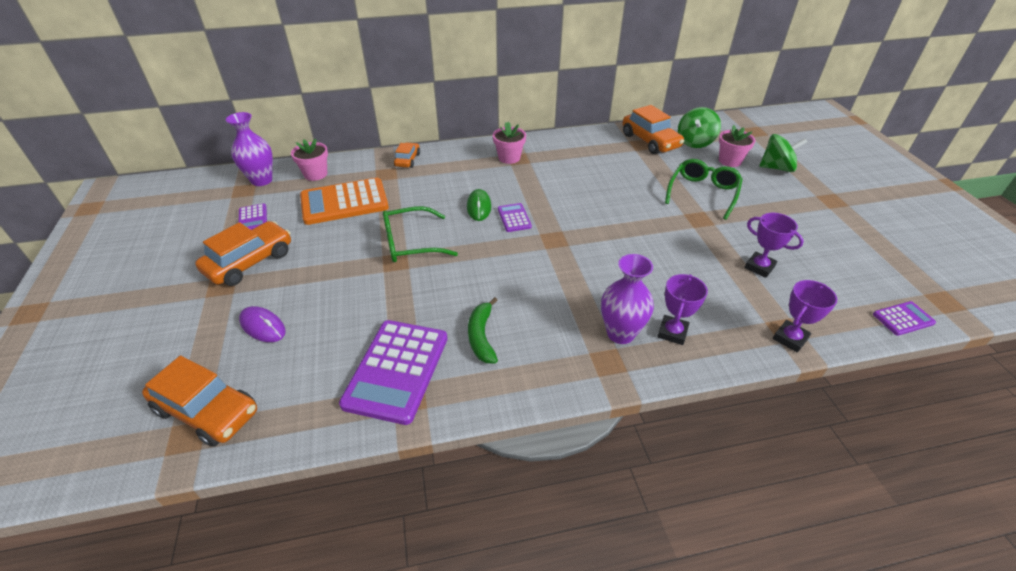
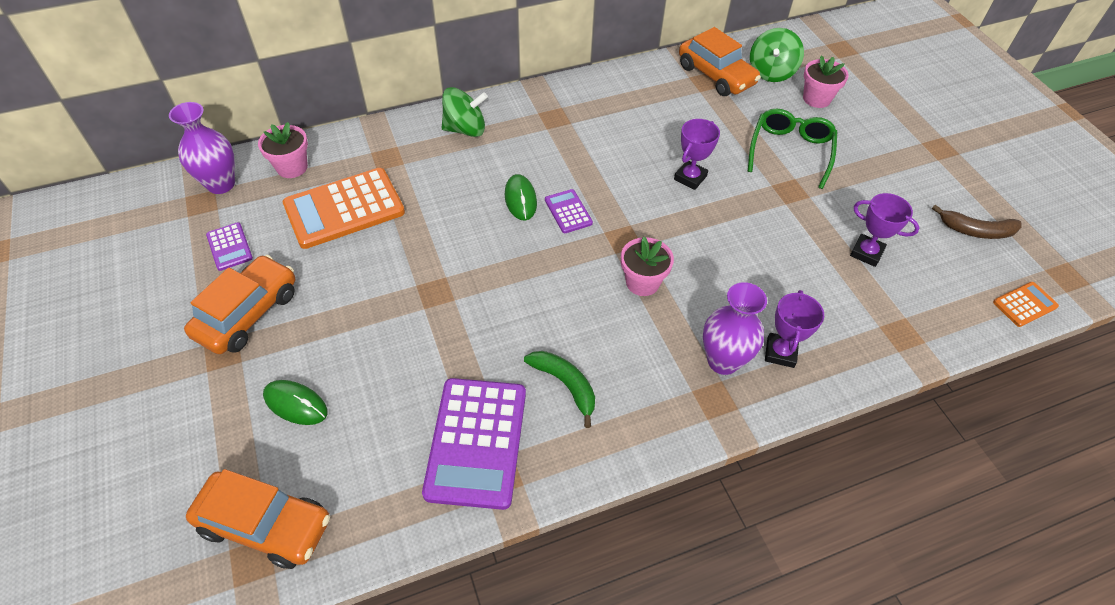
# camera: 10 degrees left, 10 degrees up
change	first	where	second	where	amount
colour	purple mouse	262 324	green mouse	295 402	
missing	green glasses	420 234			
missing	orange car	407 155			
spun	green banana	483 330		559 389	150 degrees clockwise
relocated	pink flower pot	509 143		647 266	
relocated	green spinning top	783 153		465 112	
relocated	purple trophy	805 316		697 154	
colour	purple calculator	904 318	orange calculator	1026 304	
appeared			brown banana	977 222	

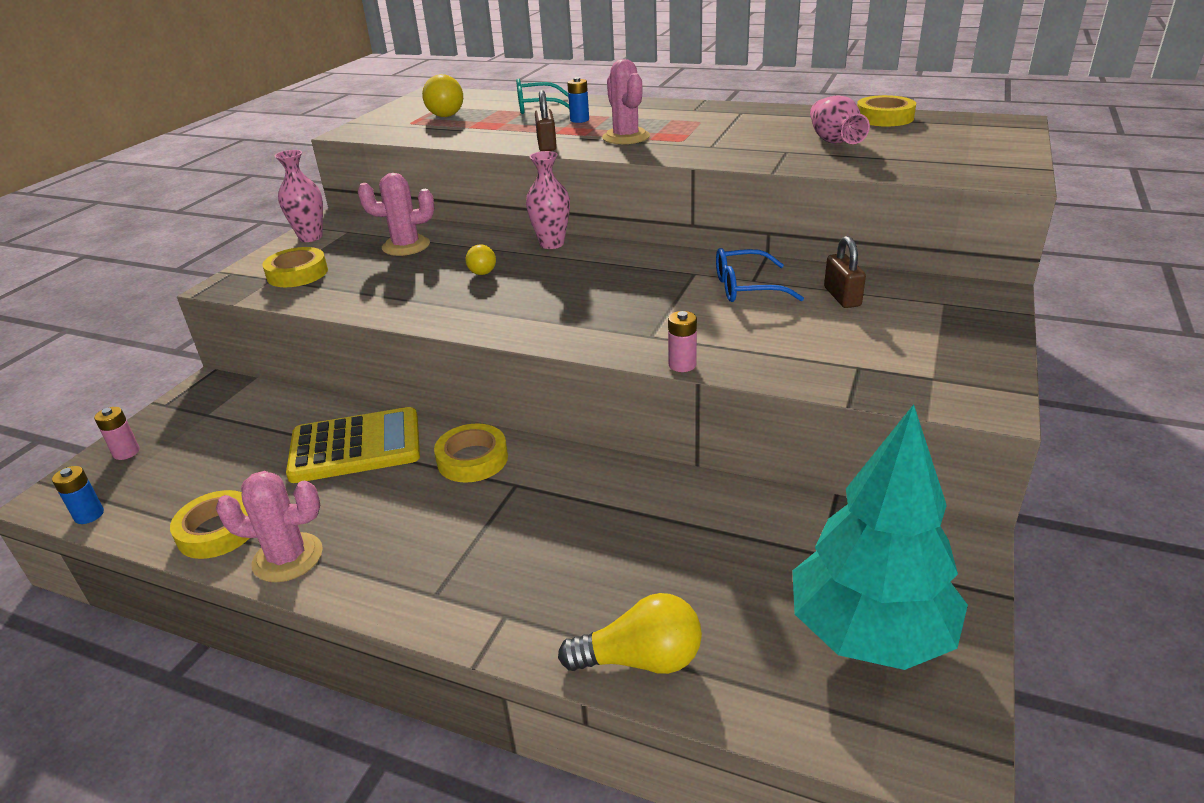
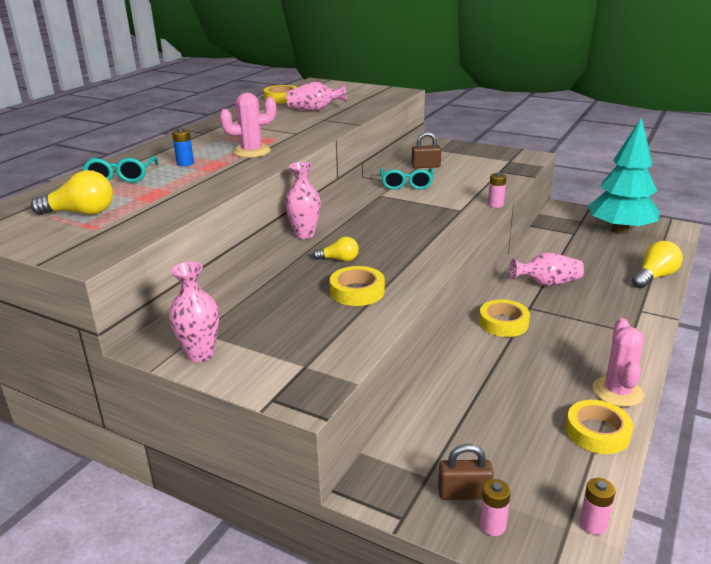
# camera: 85 degrees left, 5 degrees down
change	first	where	second	where	amount
colour	blue battery	78 495	pink battery	597 506	
relocated	yellow tape	295 267		357 286	
missing	yellow calculator	353 445			
missing	pink cactus	396 214			
relocated	brown padlock	546 120		466 472	
spun	yellow light bulb	630 633		657 264	45 degrees clockwise
colour	blue glasses	760 275	turquoise glasses	406 179	
appeared			pink vase	546 269	

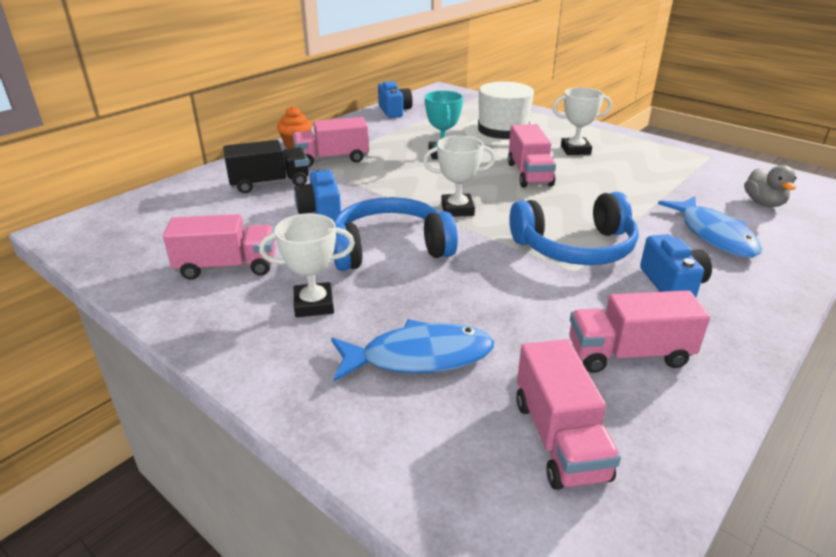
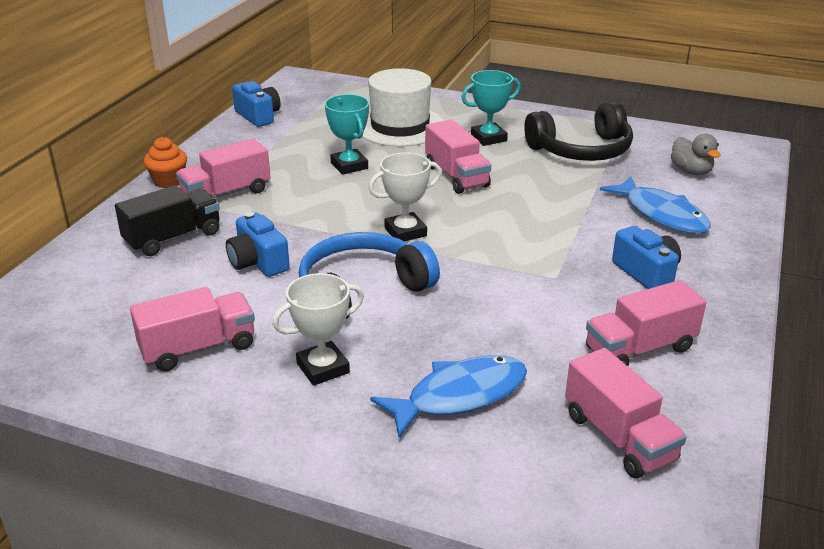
# camera: 20 degrees left, 0 degrees up
change	first	where	second	where	amount
missing	blue headphones	574 228			
colour	white trophy	582 121	turquoise trophy	491 108	
appeared			black headphones	578 131	

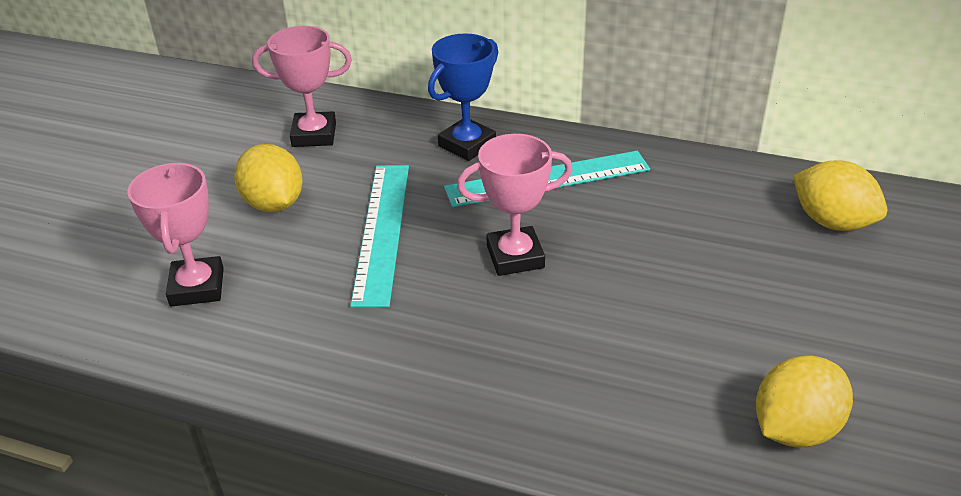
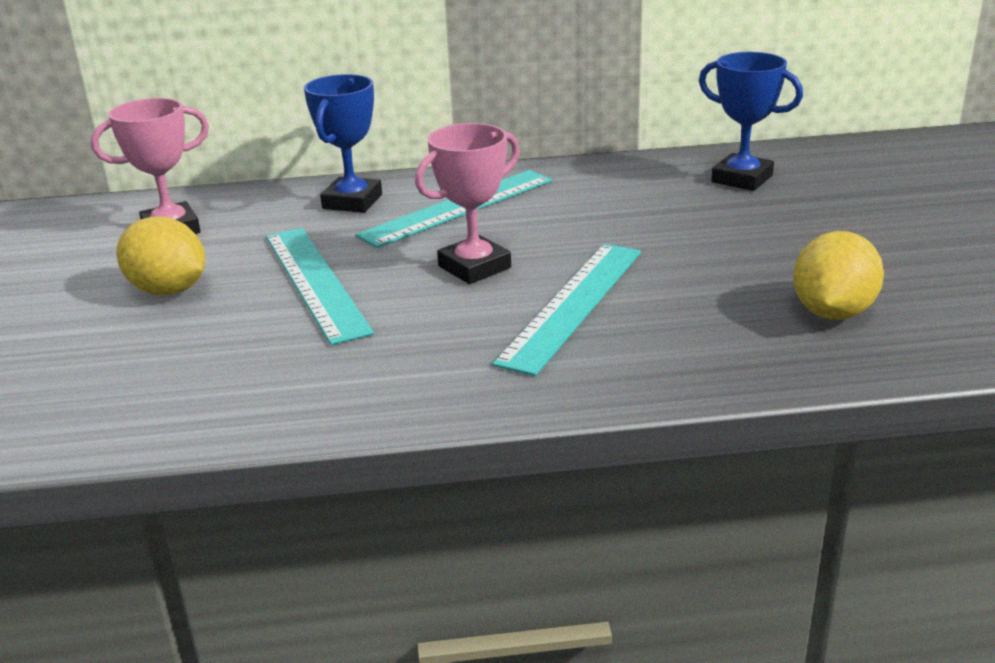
# camera: 25 degrees left, 10 degrees down
change	first	where	second	where	amount
missing	pink trophy	175 234			
exchanged	yellow lemon	840 195	blue trophy	751 121	
appeared			turquoise ruler	567 310	

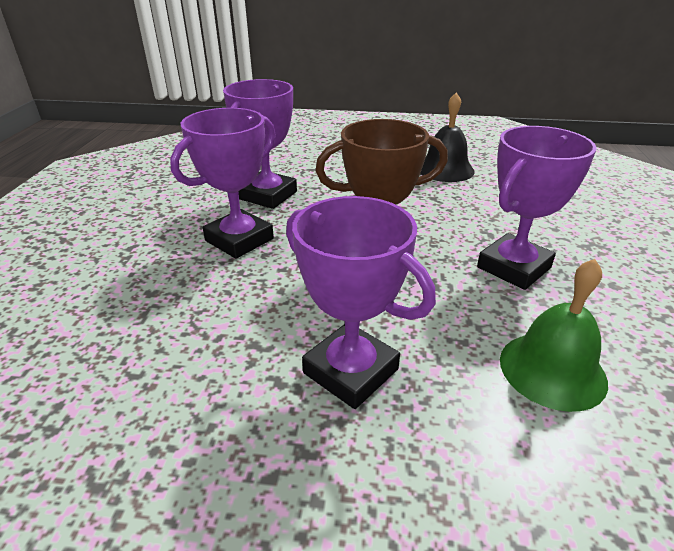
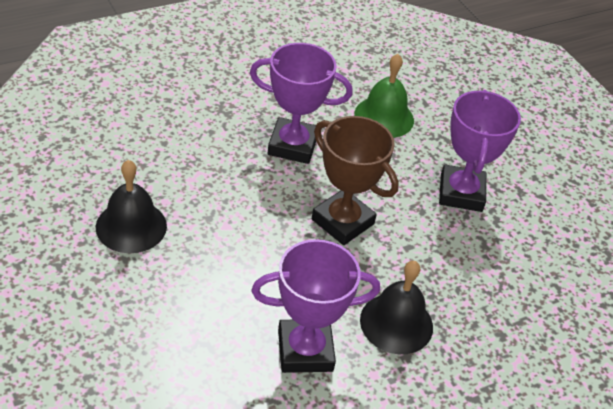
# camera: 130 degrees left, 10 degrees up
change	first	where	second	where	amount
exchanged	purple trophy	223 183	black bell	396 307	

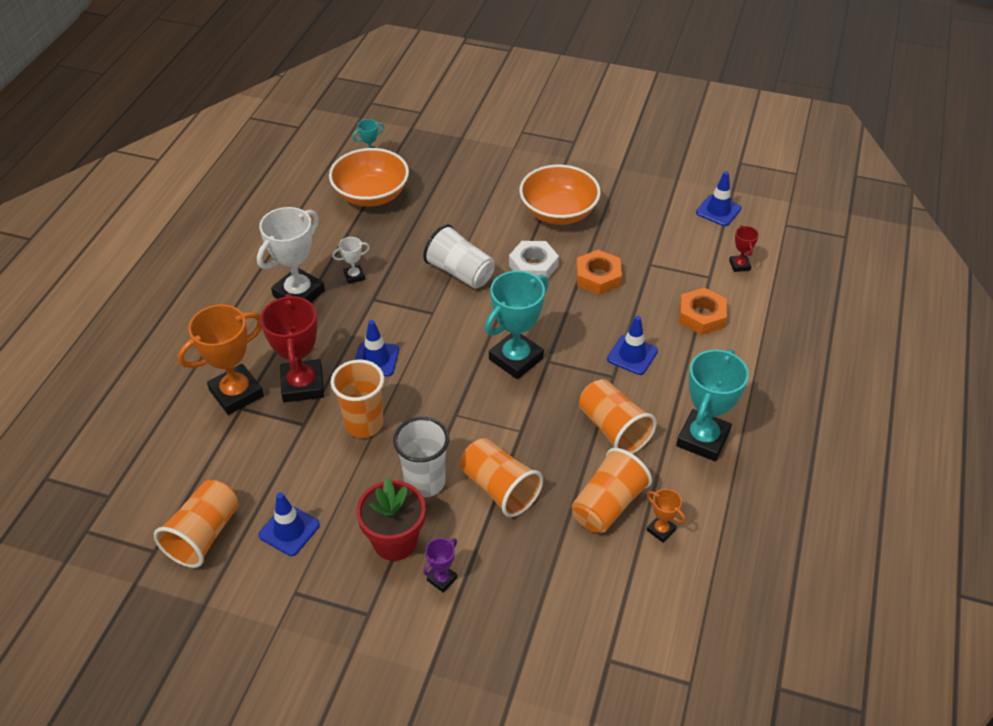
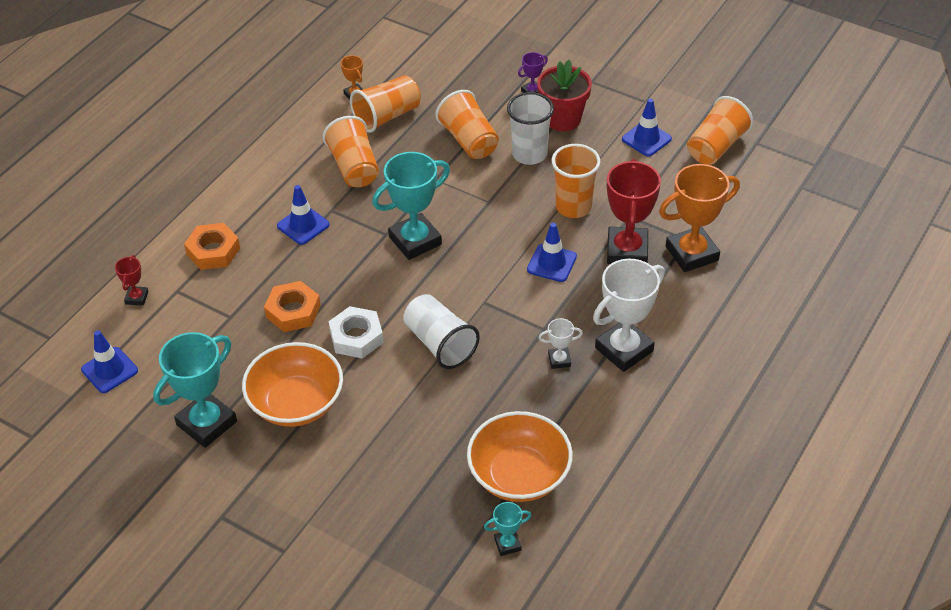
# camera: 165 degrees left, 0 degrees up
change	first	where	second	where	amount
relocated	turquoise trophy	712 405		195 390	

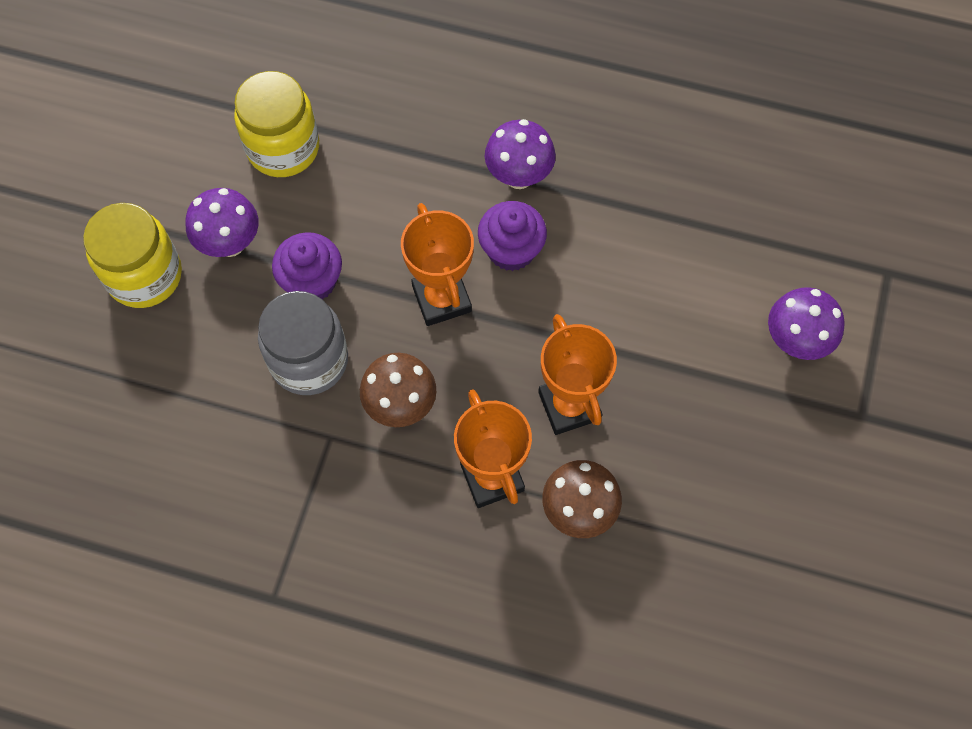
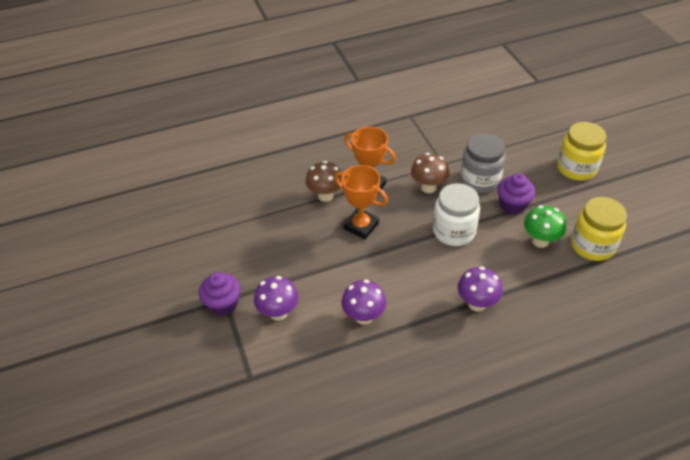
# camera: 145 degrees right, 20 degrees down
change	first	where	second	where	amount
relocated	purple mushroom	222 222		363 302	
exchanged	orange trophy	437 264	white jar	456 214	
relocated	purple cupcake	512 236		220 294	
appeared			green mushroom	545 226	

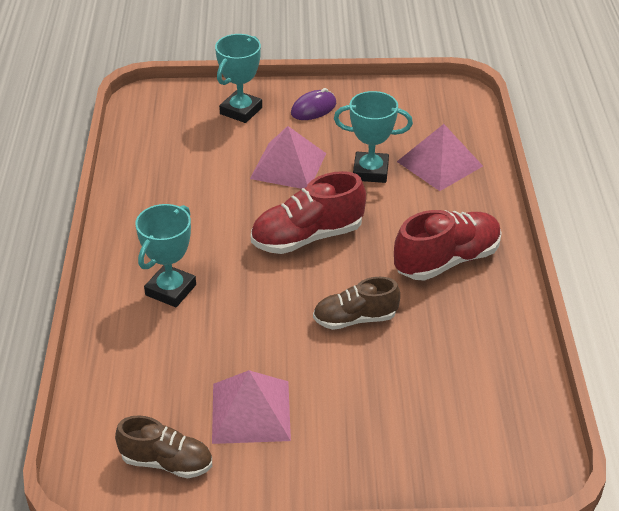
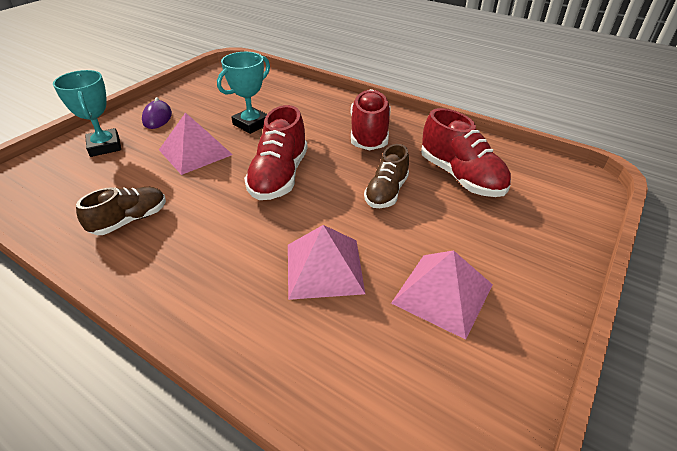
# camera: 55 degrees left, 0 degrees up
change	first	where	second	where	amount
relocated	brown shoe	163 446		121 211	
missing	turquoise trophy	165 255			
relocated	pink pyramid	440 157		326 262	
appeared			red shoe	466 152	

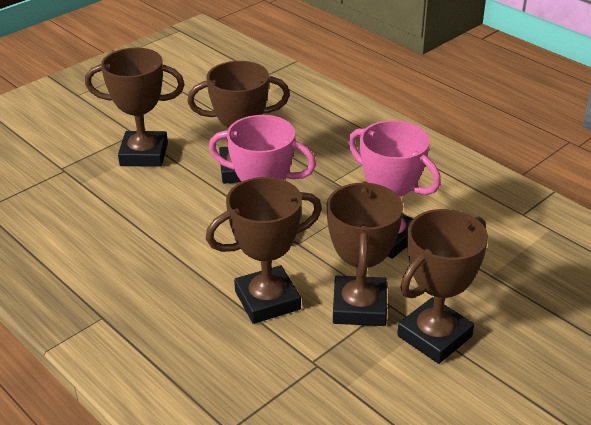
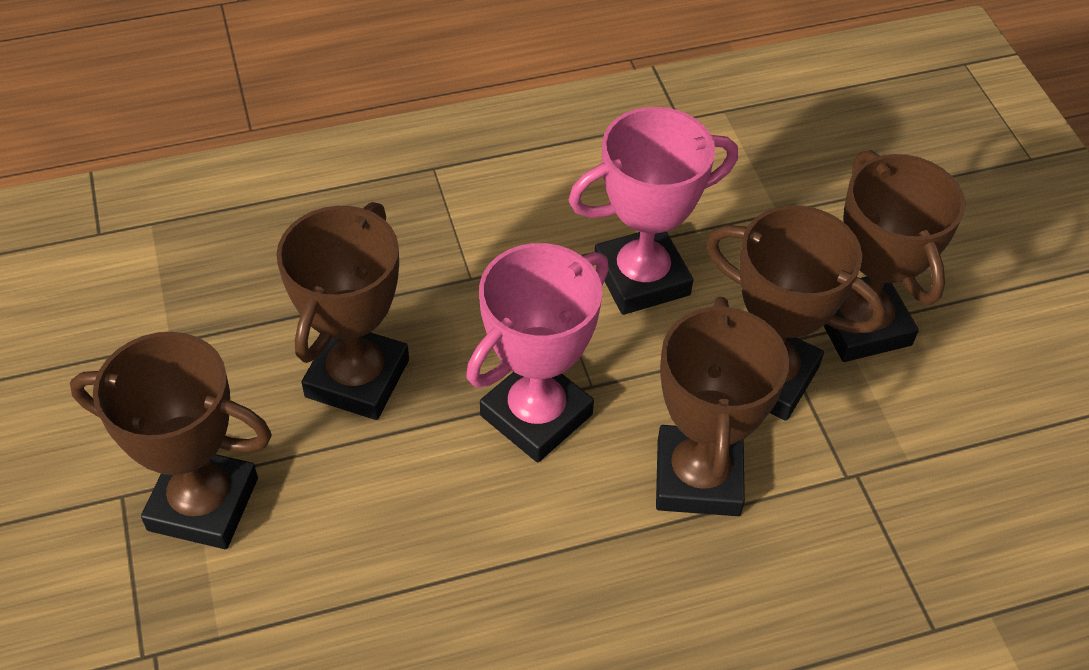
# camera: 65 degrees left, 15 degrees up
change	first	where	second	where	amount
spun	brown trophy	135 107		171 440	75 degrees clockwise

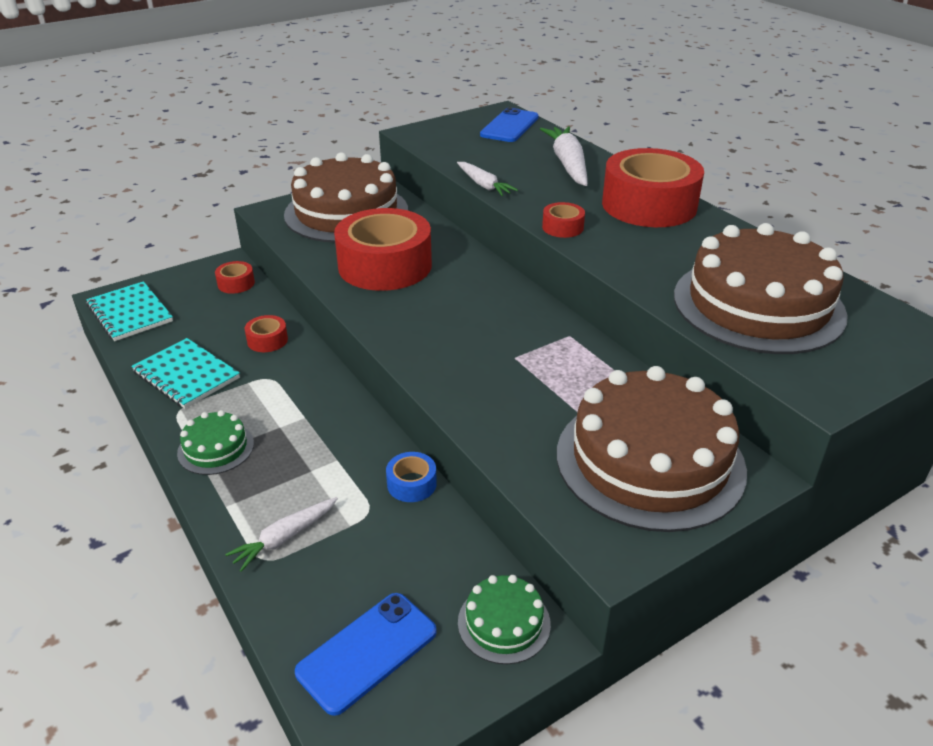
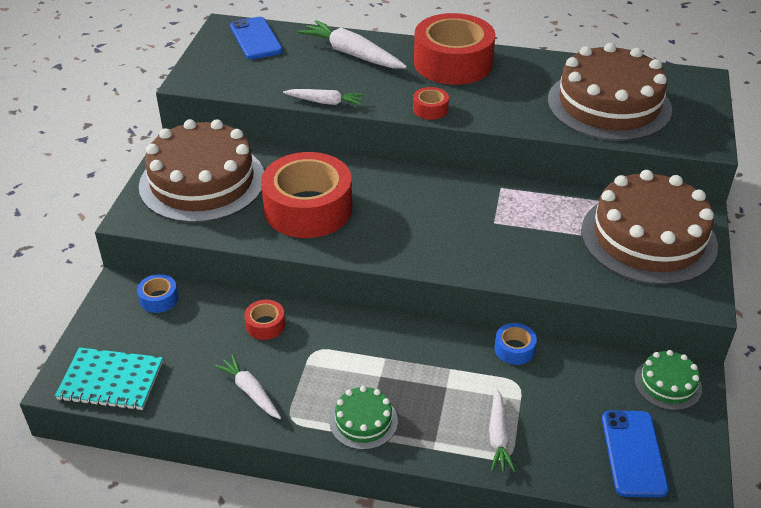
# camera: 45 degrees left, 5 degrees up
change	first	where	second	where	amount
exchanged	turquoise notebook	185 373	white carrot	248 387	
colour	red tape	235 277	blue tape	157 293	

